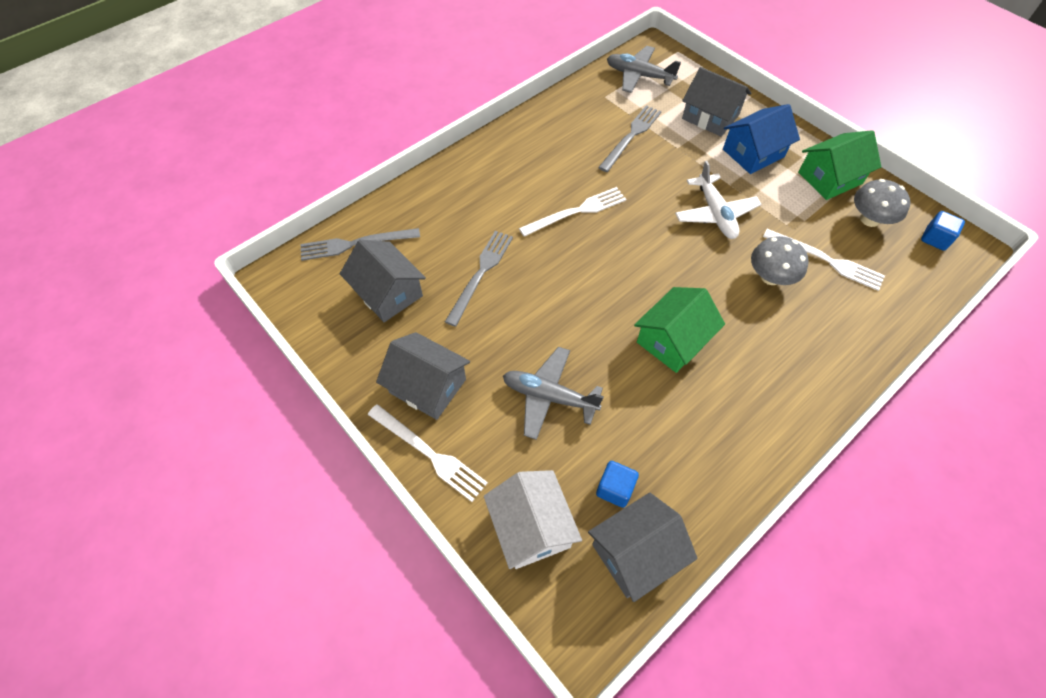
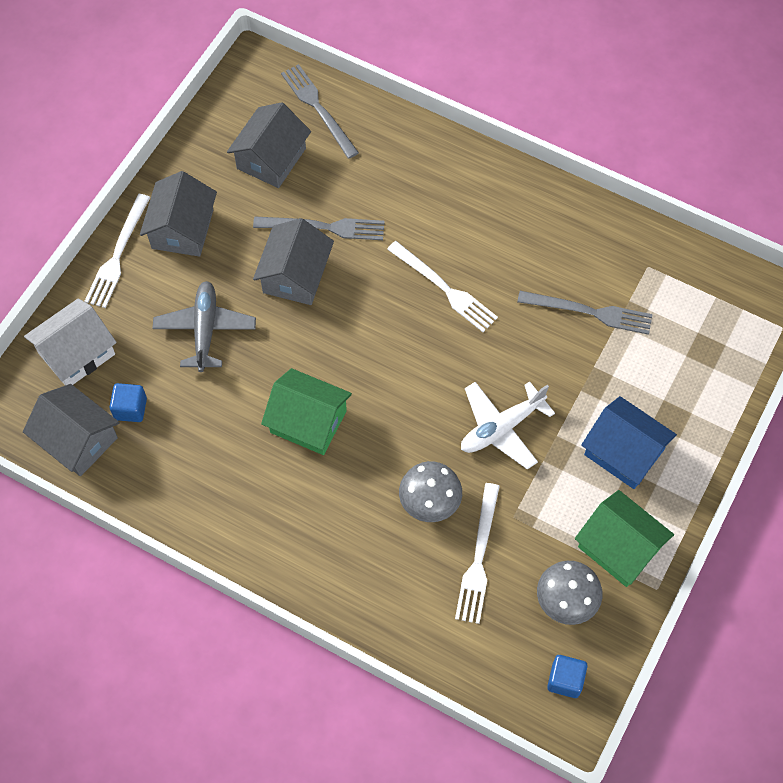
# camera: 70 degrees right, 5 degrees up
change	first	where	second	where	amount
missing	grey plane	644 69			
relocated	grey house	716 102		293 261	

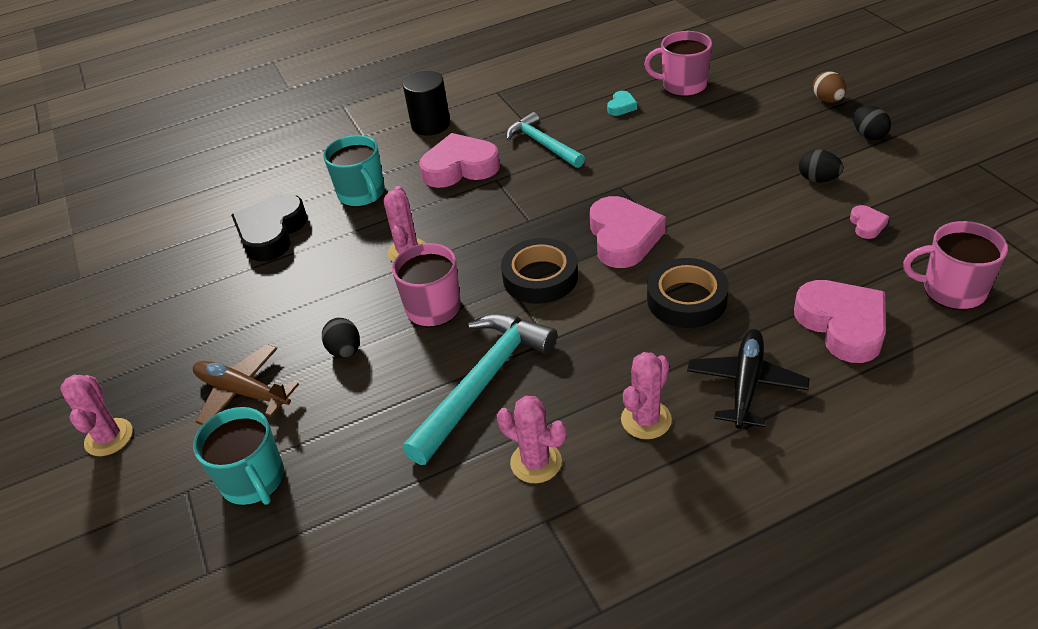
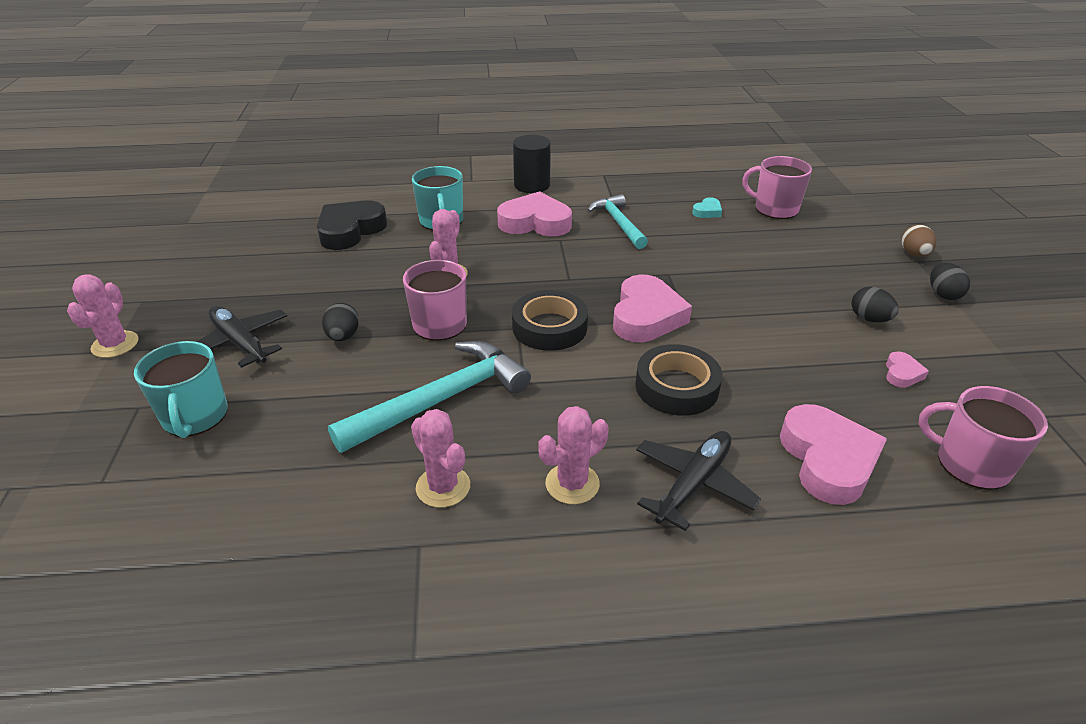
# camera: 15 degrees right, 5 degrees down
change	first	where	second	where	amount
colour	brown plane	246 384	black plane	242 337	

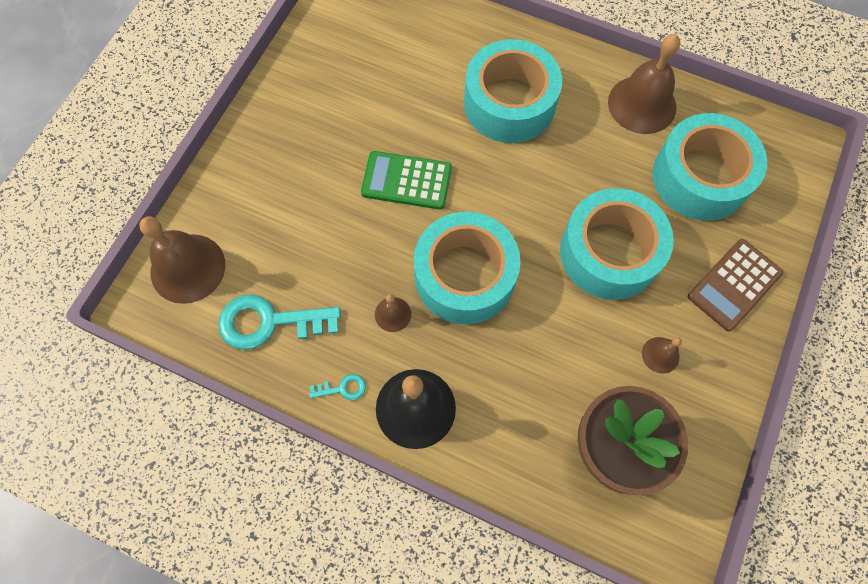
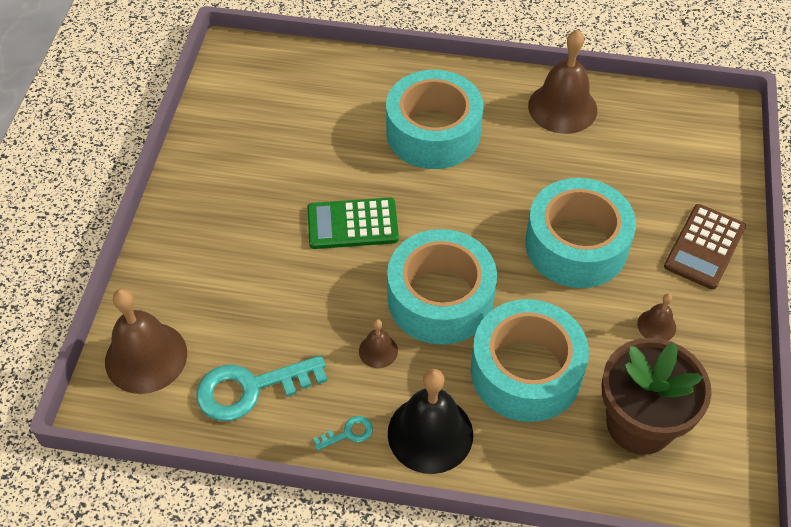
# camera: 15 degrees left, 15 degrees down
change	first	where	second	where	amount
relocated	turquoise tape	710 167		530 360	

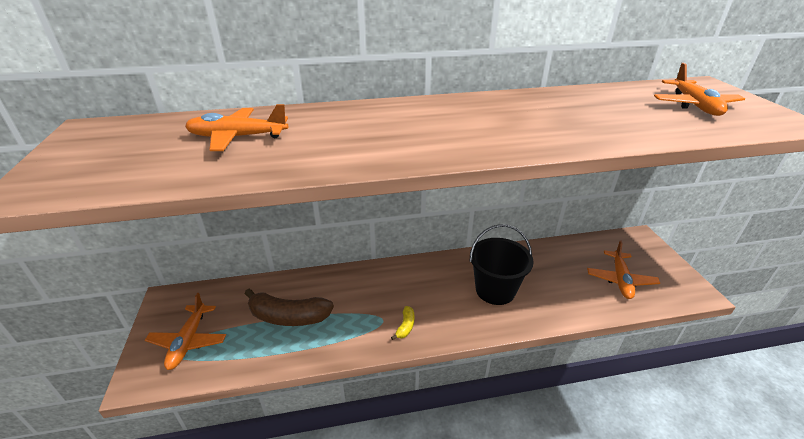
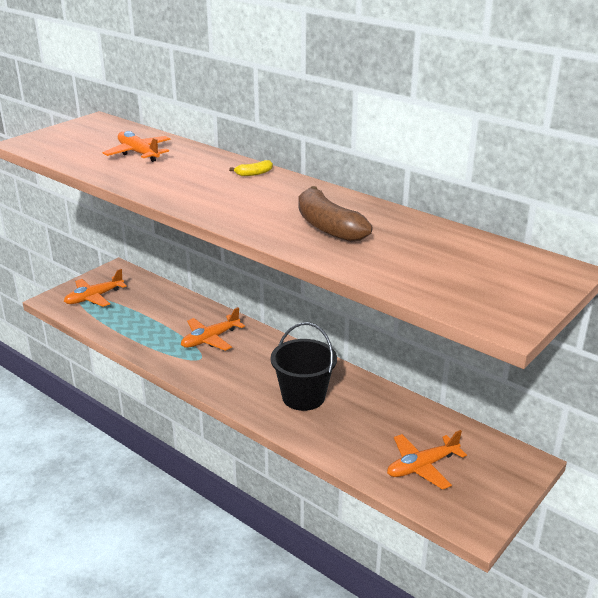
# camera: 50 degrees right, 5 degrees down
change	first	where	second	where	amount
relocated	brown banana	289 307		335 214	
relocated	yellow banana	403 323		251 168	
relocated	orange plane	699 89		213 329	

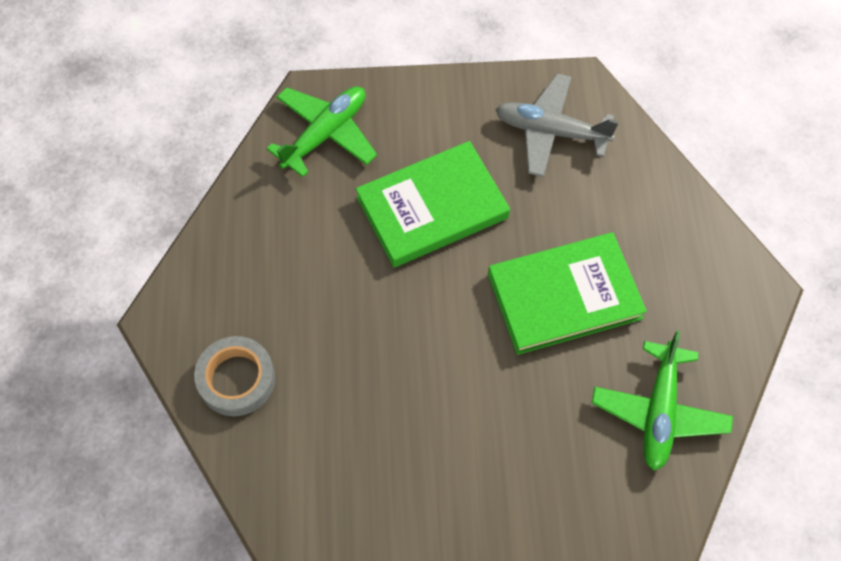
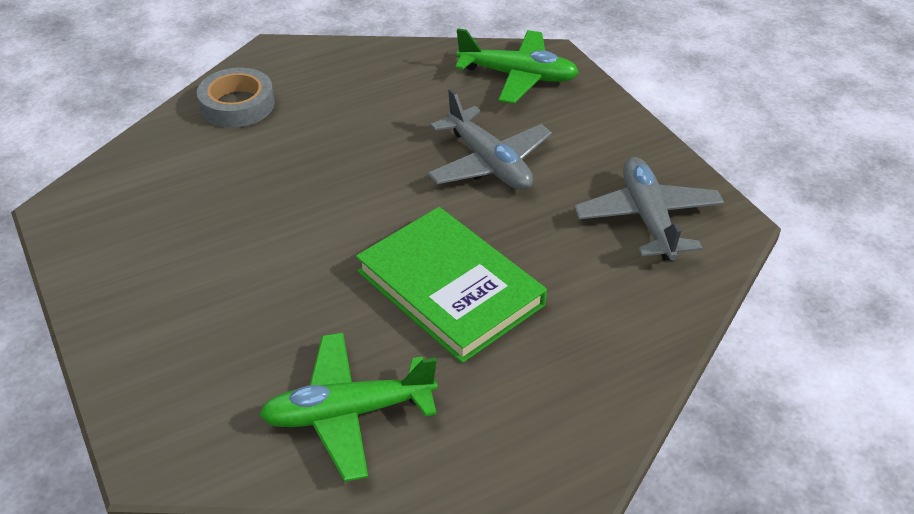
# camera: 65 degrees right, 20 degrees down
change	first	where	second	where	amount
exchanged	green book	433 204	grey plane	489 139	

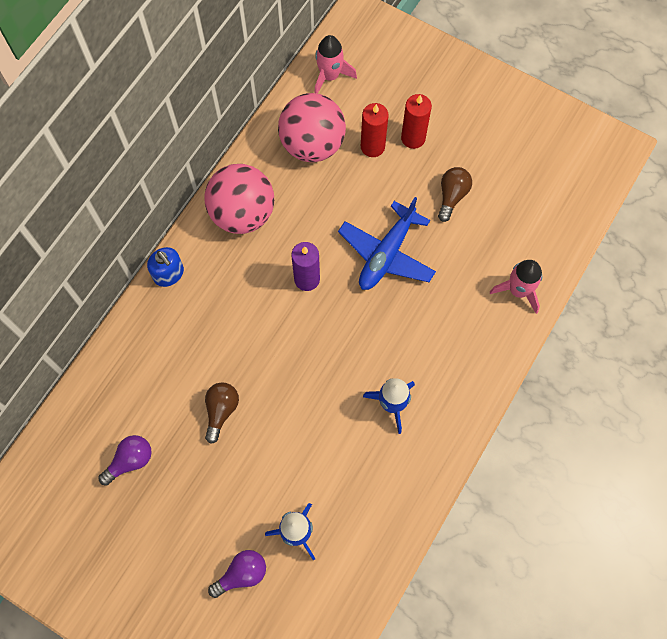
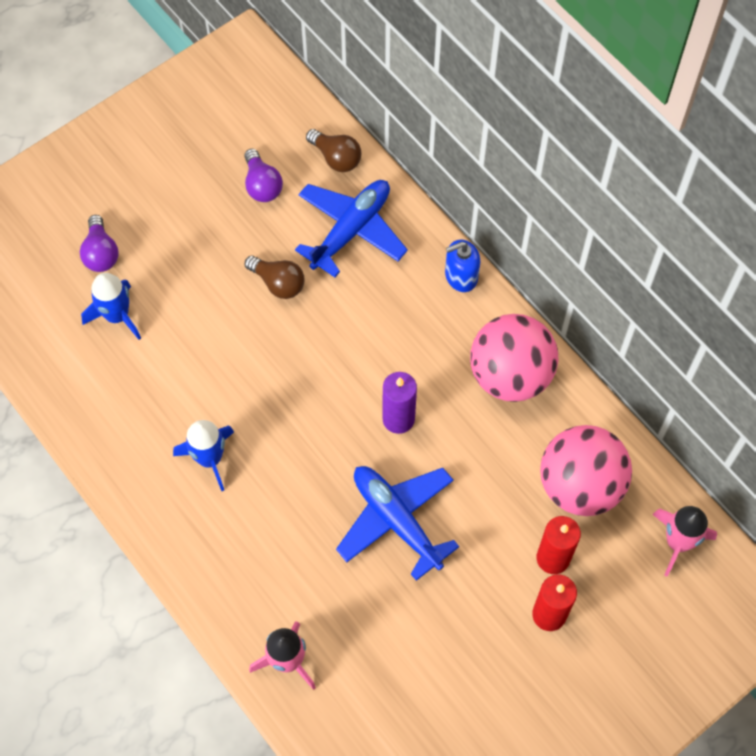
# camera: 110 degrees right, 5 degrees down
change	first	where	second	where	amount
relocated	brown light bulb	455 194		333 150	
appeared			blue plane	351 228	

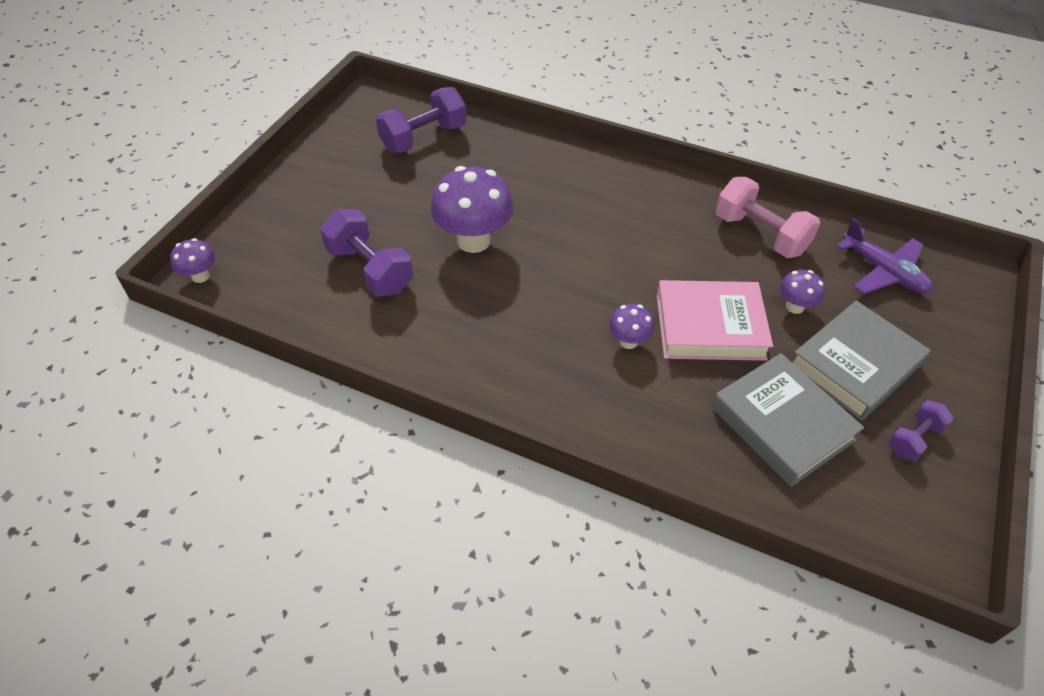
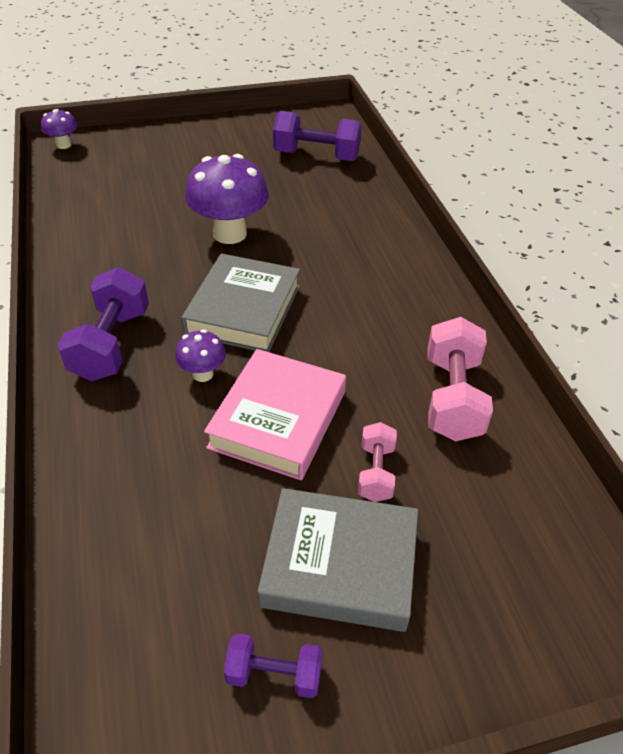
# camera: 50 degrees right, 5 degrees down
change	first	where	second	where	amount
relocated	purple dumbbell	366 253		103 324	
spun	pink book	714 320		275 414	60 degrees clockwise
relocated	grey book	788 420		240 303	
exchanged	purple mushroom	802 292	pink dumbbell	377 462	
missing	purple plane	884 256			

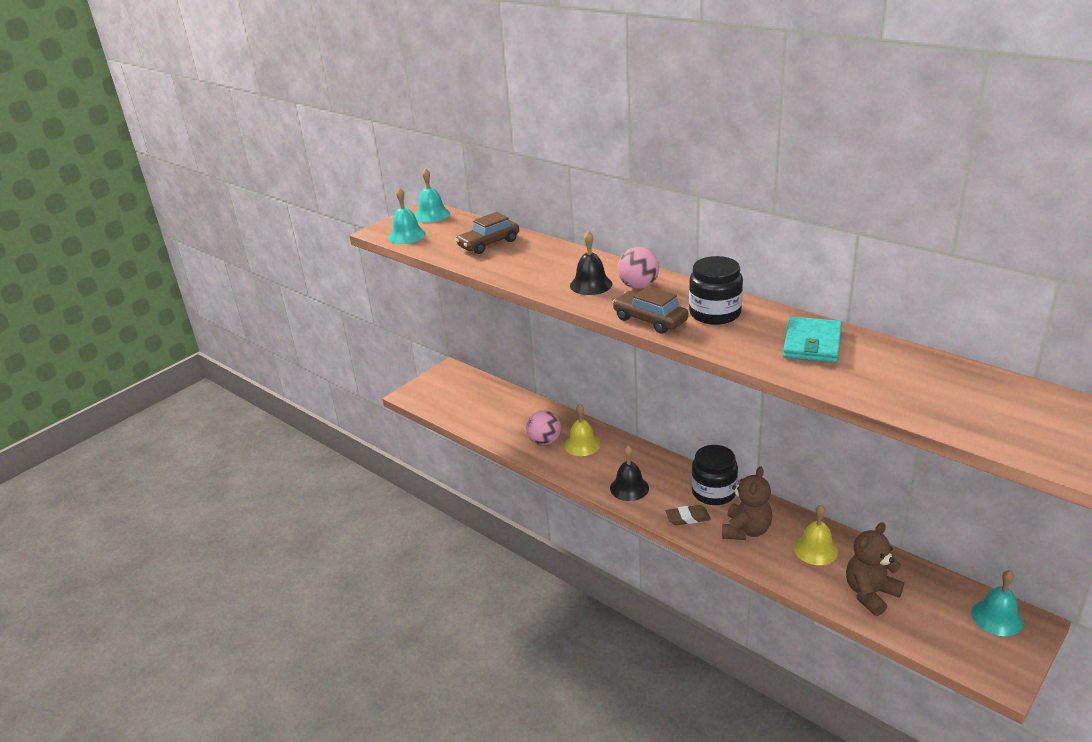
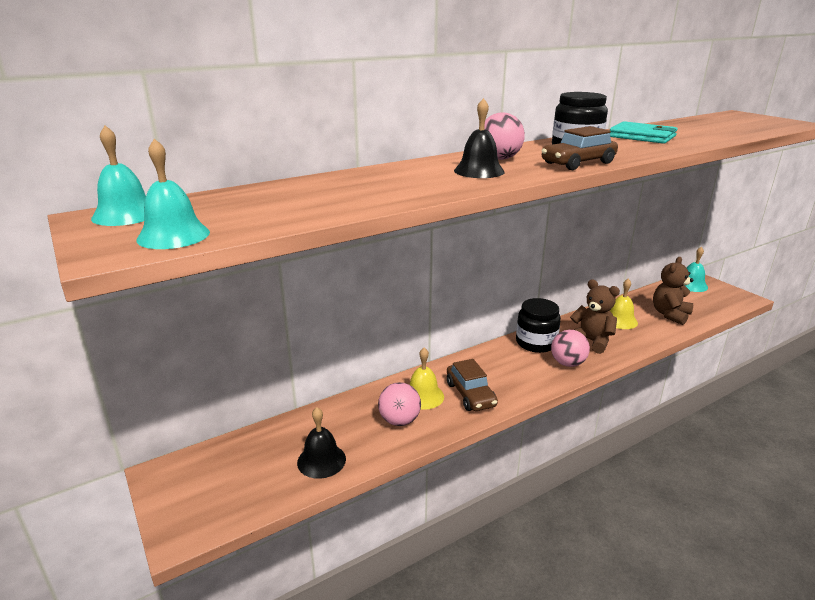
# camera: 75 degrees left, 5 degrees down
change	first	where	second	where	amount
relocated	brown car	487 233		472 385	
relocated	black bell	629 473		321 443	
exchanged	brown eraser	688 515	pink ball	570 348	
spun	brown teddy bear	875 569		673 291	60 degrees clockwise

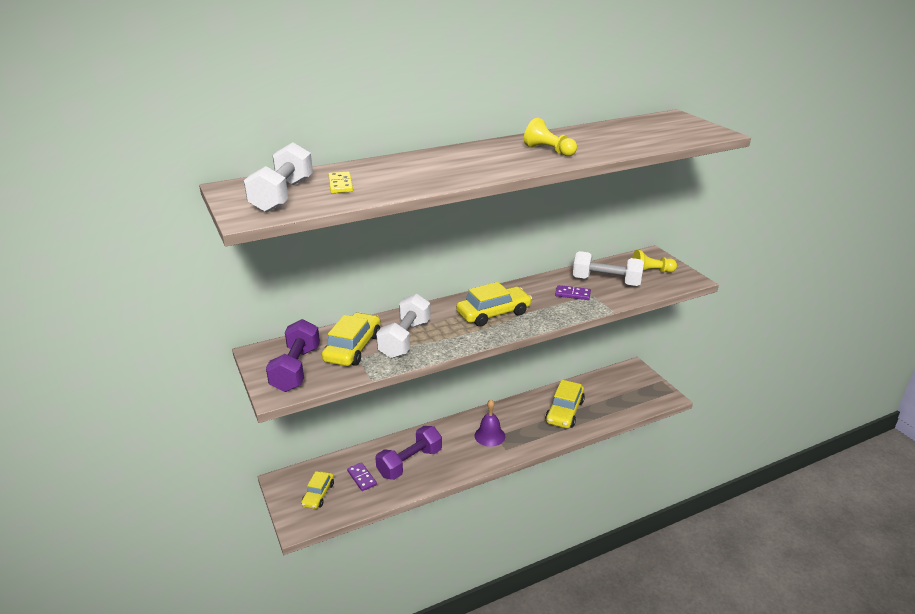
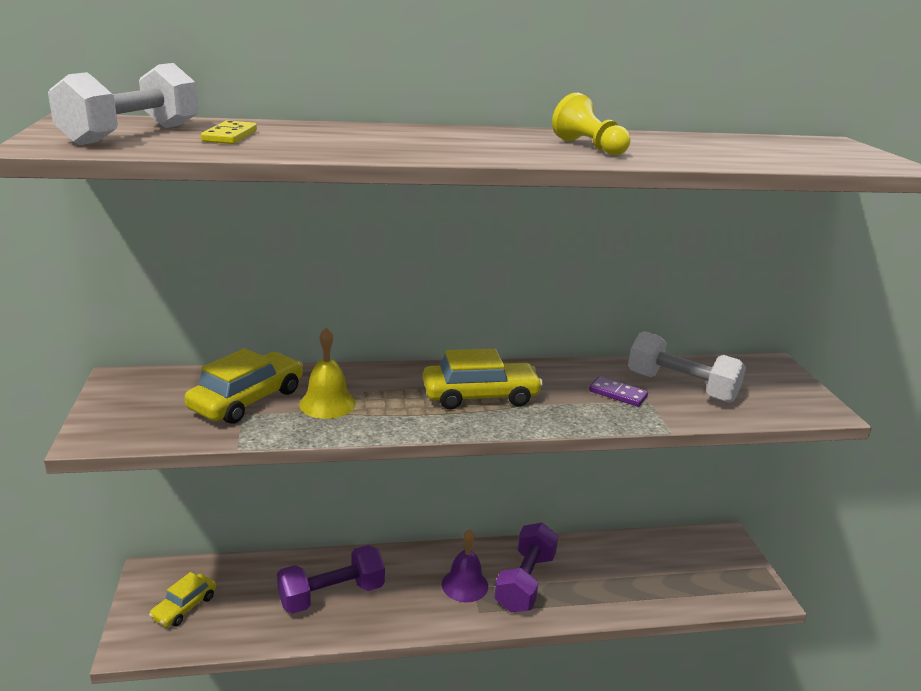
# camera: 15 degrees right, 5 degrees down
change	first	where	second	where	amount
relocated	purple dumbbell	293 355		526 567	
missing	purple domino	362 476			
exchanged	white dumbbell	403 325	yellow bell	327 373	
missing	yellow car	565 404			
missing	yellow pawn	654 261			

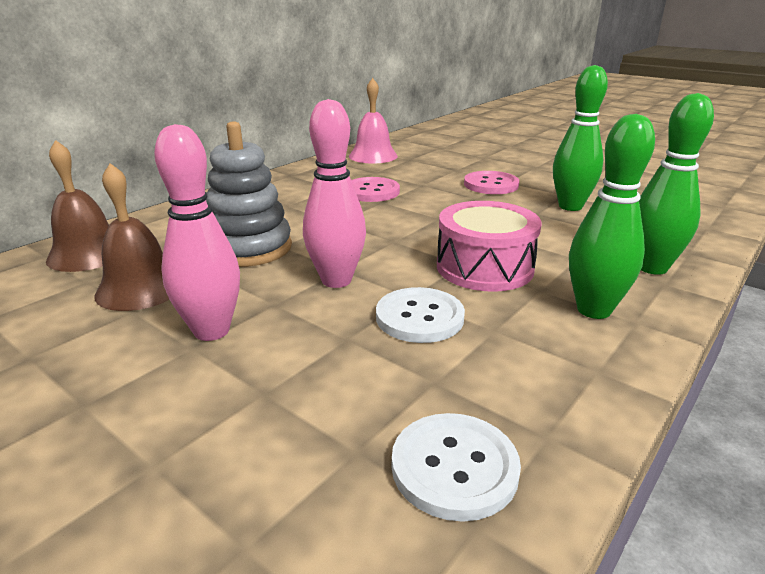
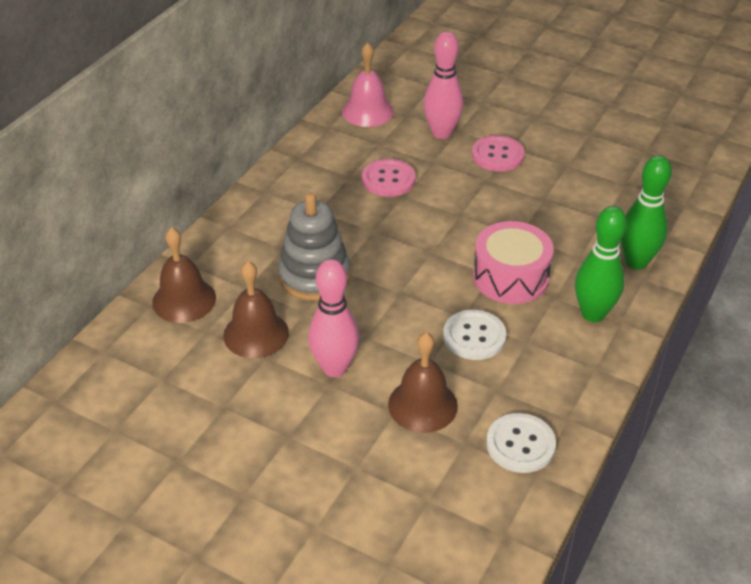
# camera: 10 degrees left, 15 degrees up
change	first	where	second	where	amount
relocated	pink bowling pin	334 193		443 85	
missing	green bowling pin	580 138			
appeared			brown bell	423 382	

